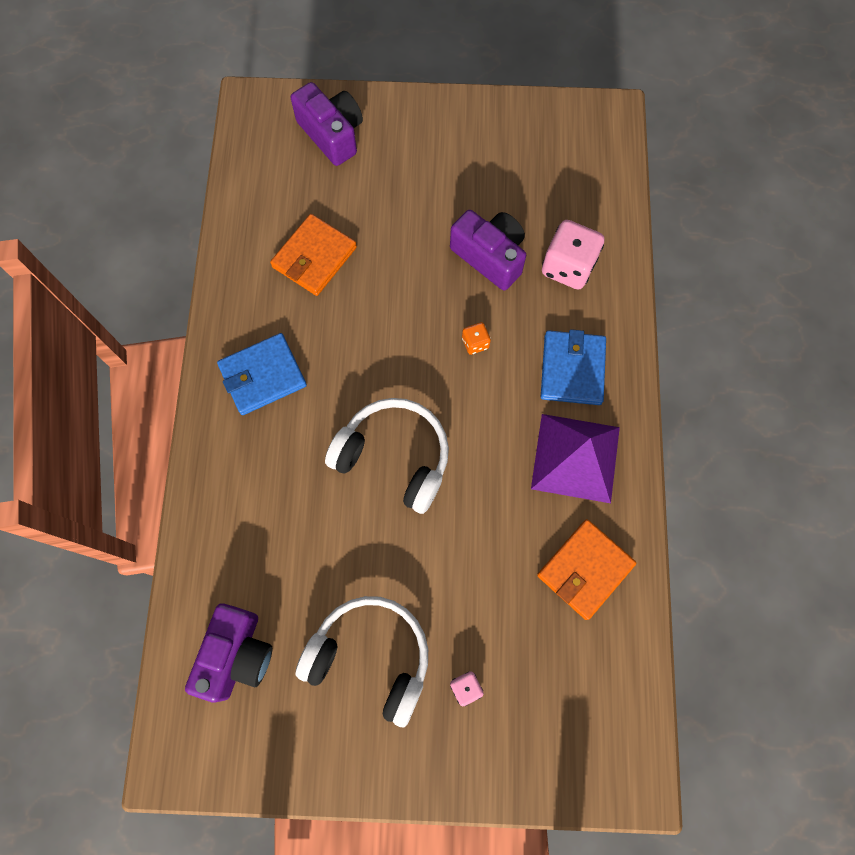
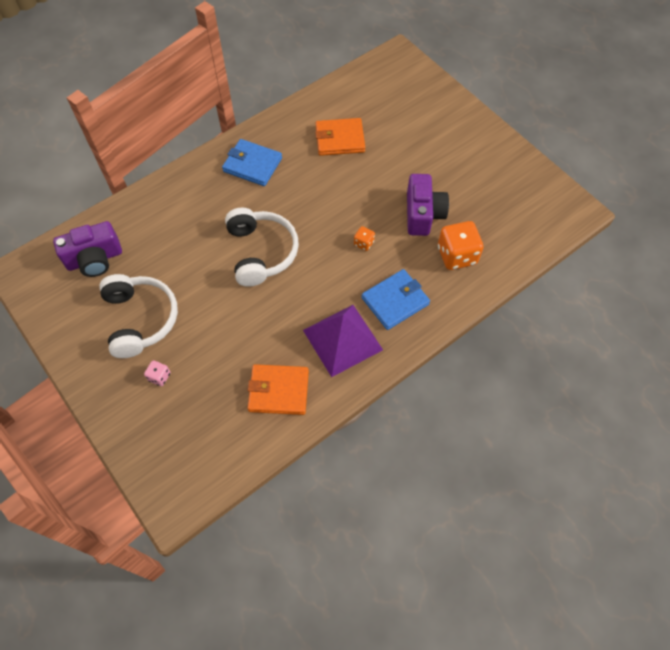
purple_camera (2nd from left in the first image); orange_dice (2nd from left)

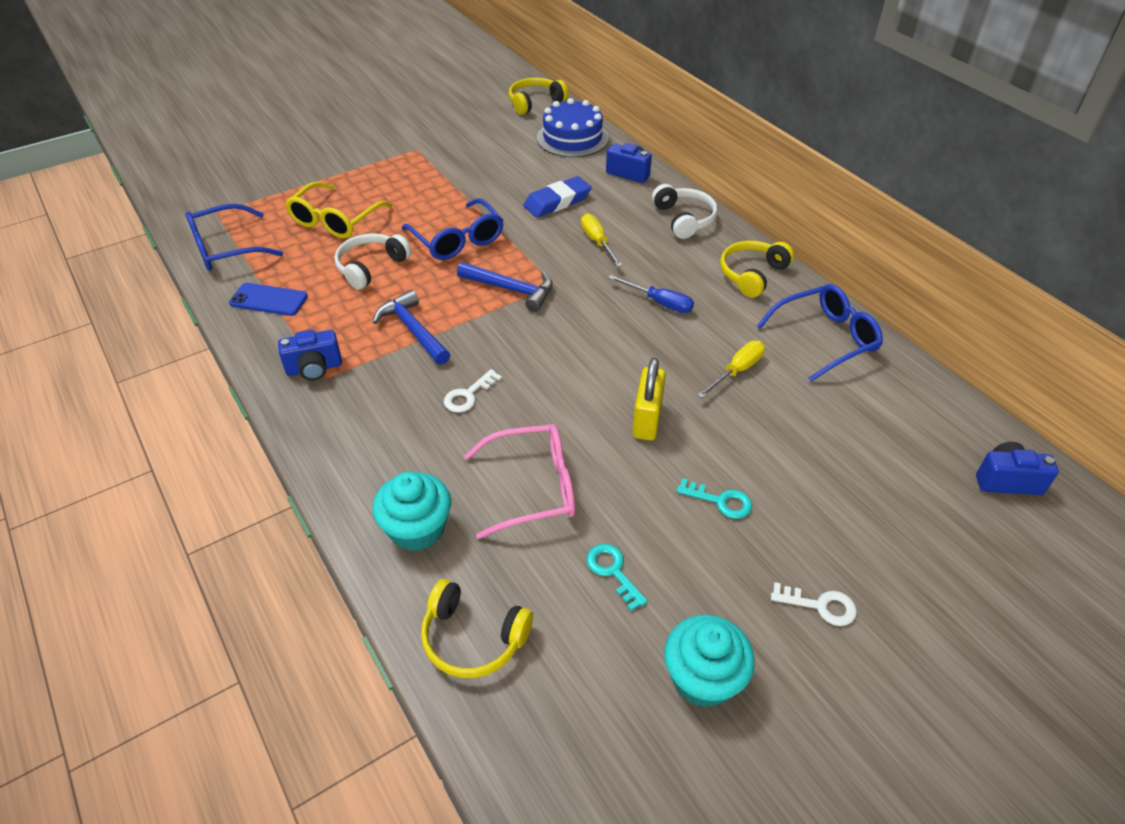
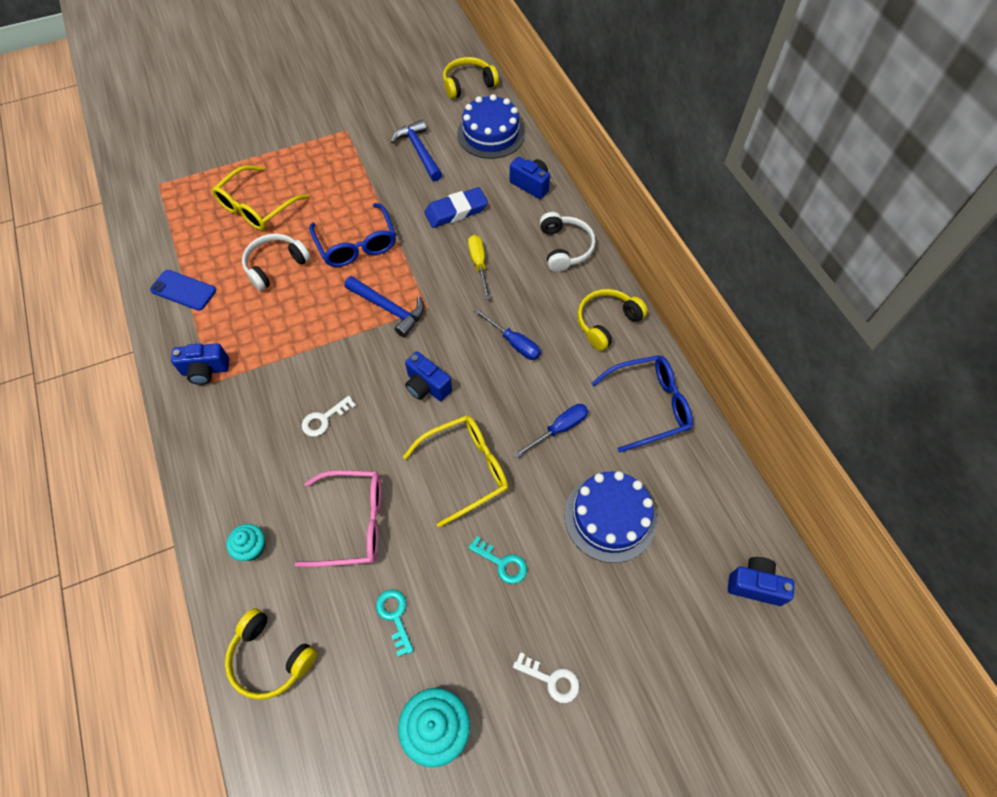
blue_glasses (1st from left in the first image); blue_hammer (2nd from left); turquoise_cupcake (1st from left); yellow_glasses (2nd from left); blue_screwdriver (2nd from left); blue_camera (2nd from left); blue_cake (2nd from left)

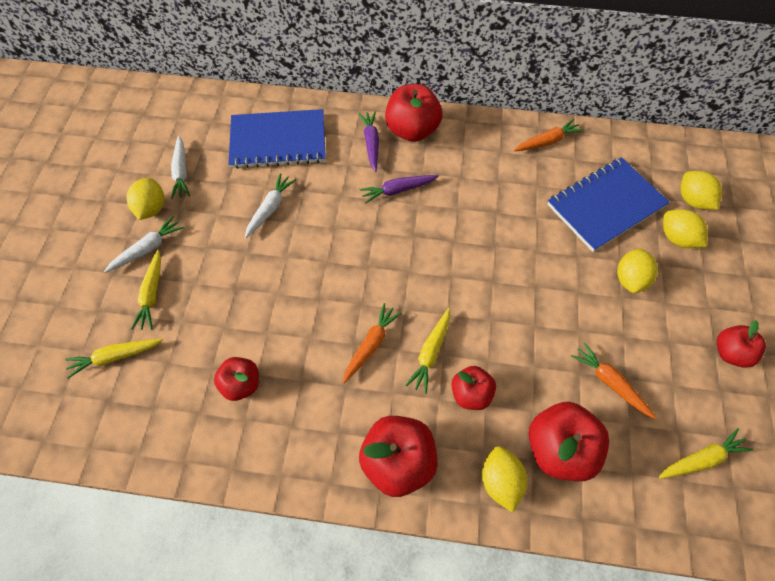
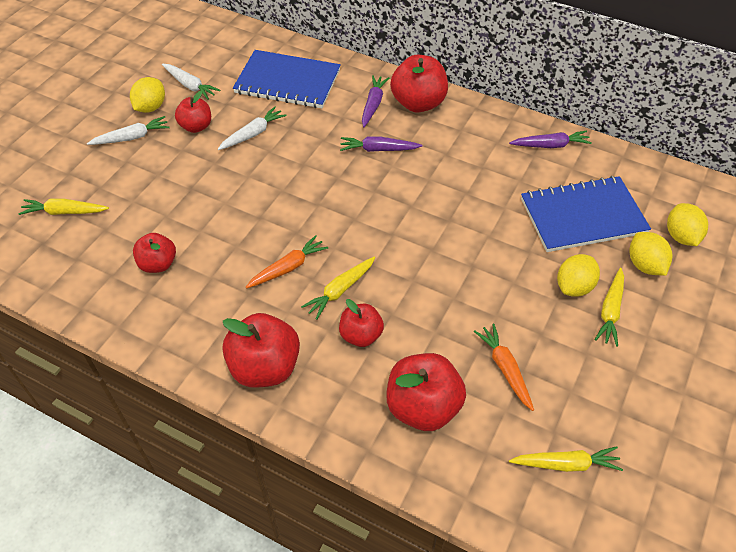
yellow_carrot (4th from left); white_carrot (2nd from left); yellow_lemon (2nd from left in the first image); purple_carrot (3rd from left); red_apple (2nd from left)

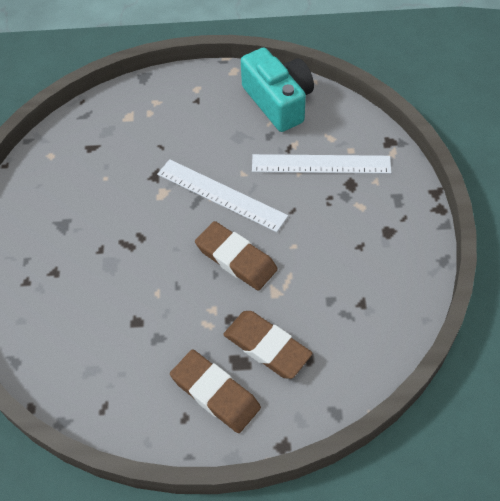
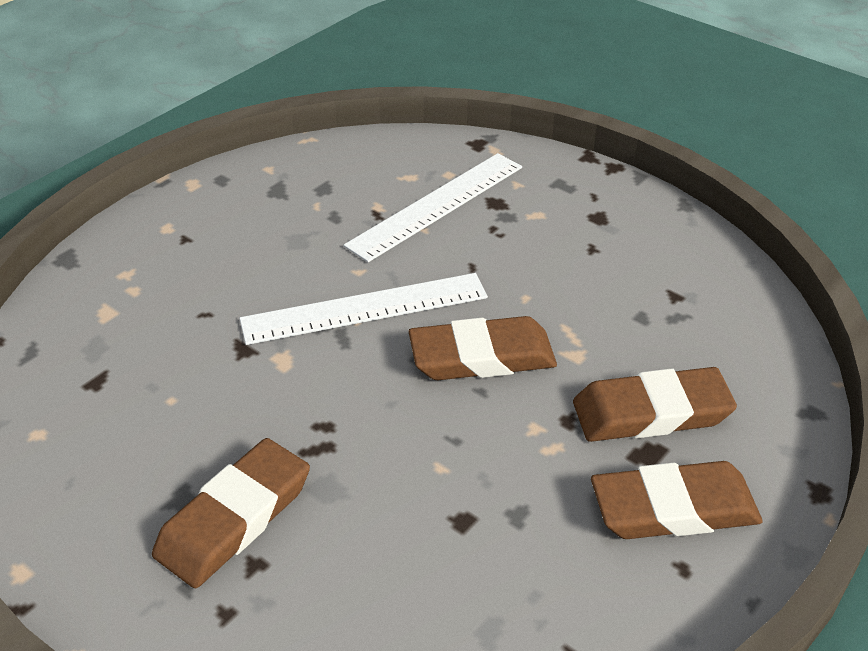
turquoise_camera; brown_eraser (1st from left)

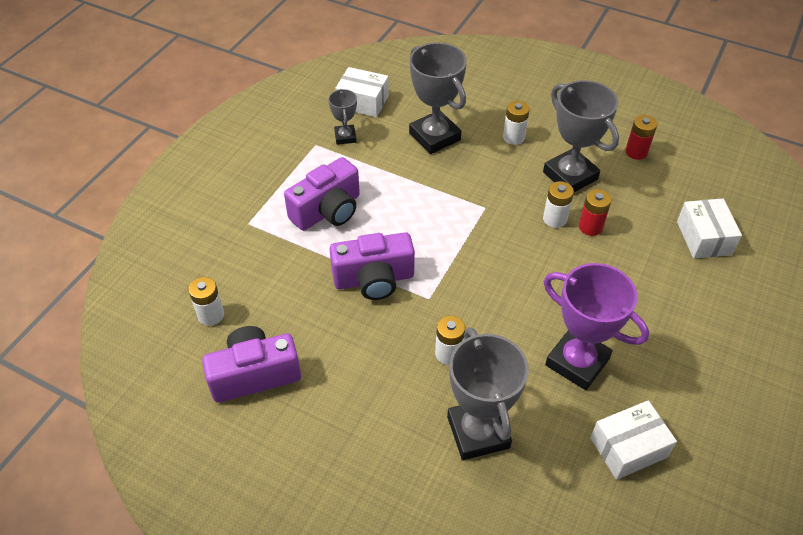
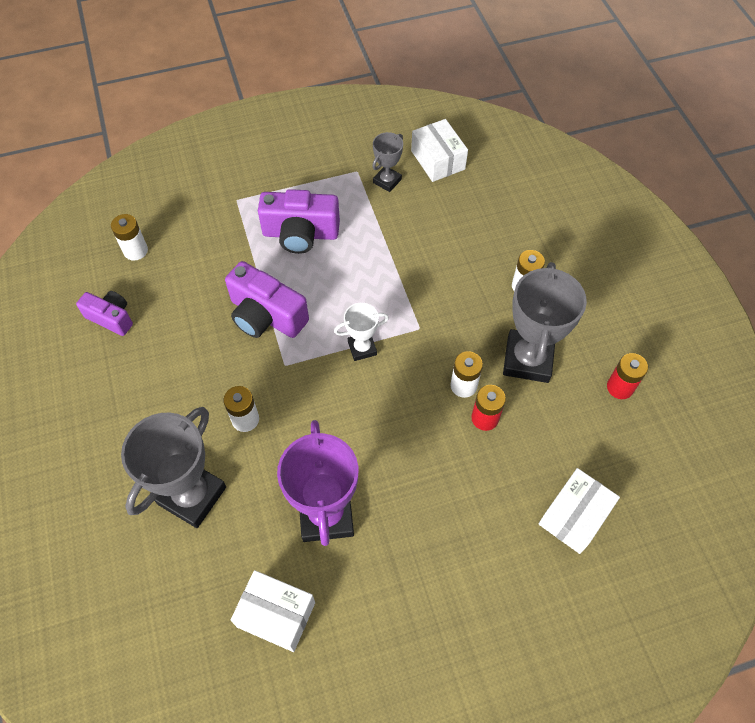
purple_camera (1st from left); grey_trophy (2nd from left in the first image); white_trophy

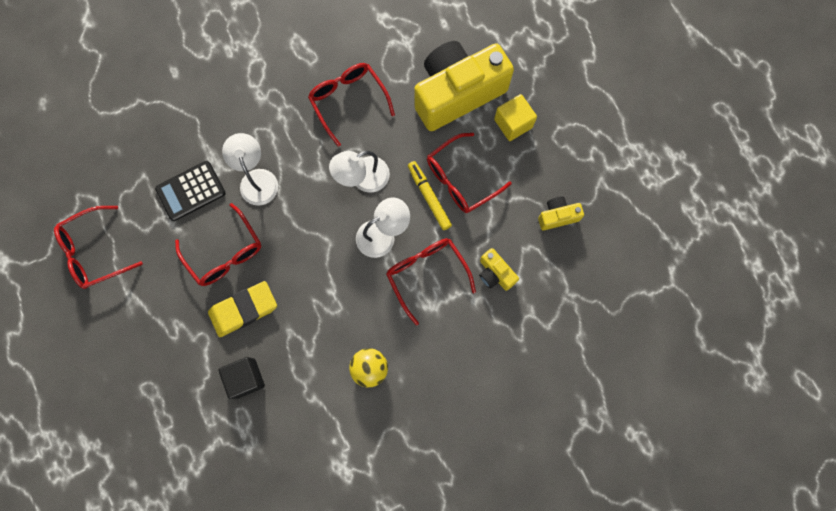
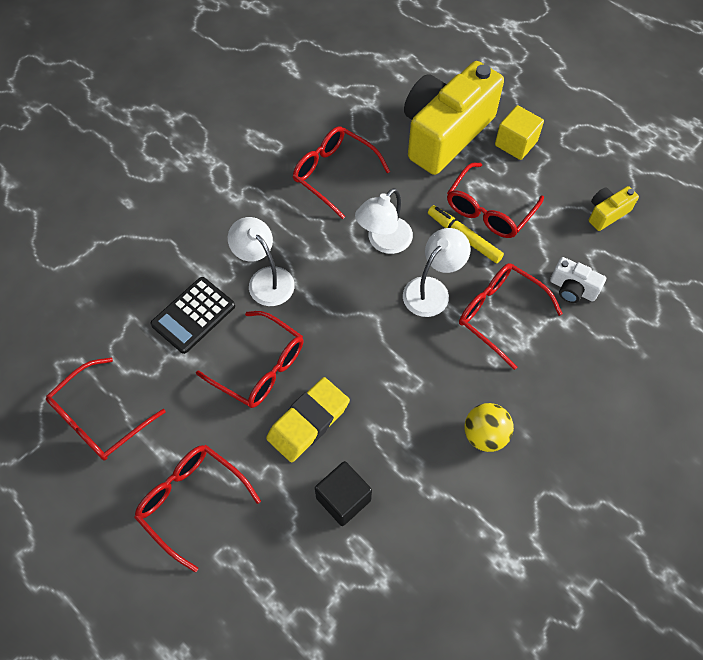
white_camera; red_glasses (2nd from left)

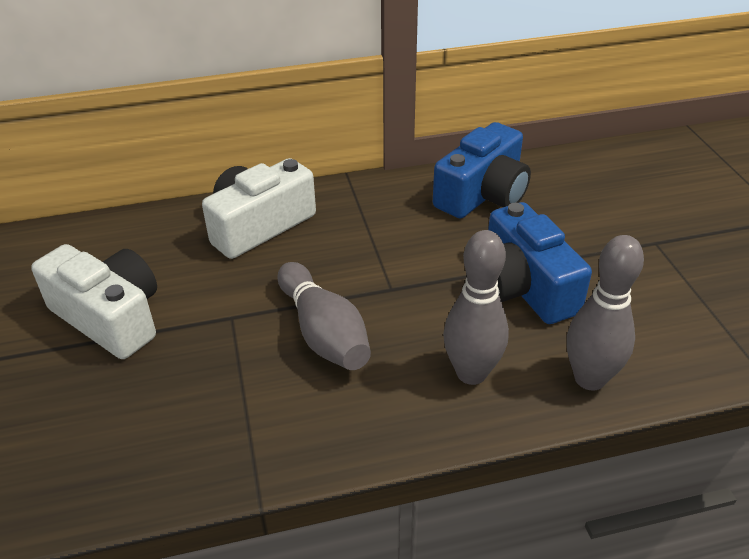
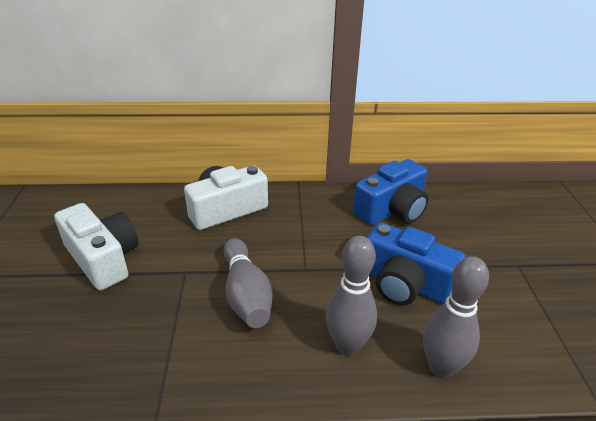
blue_camera (2nd from left)

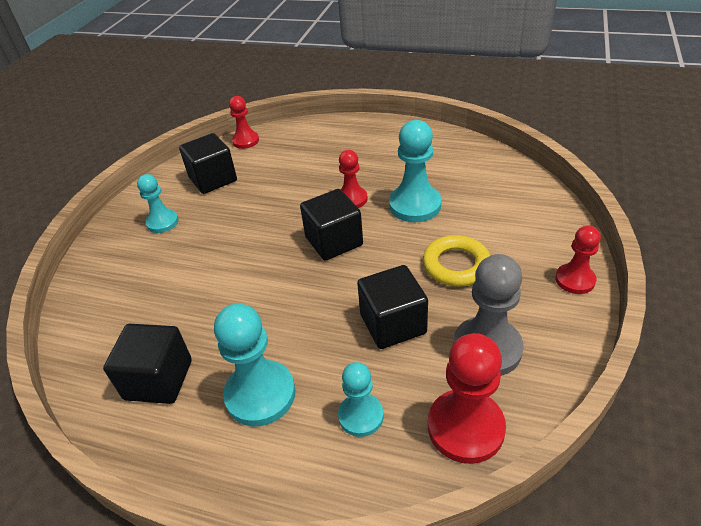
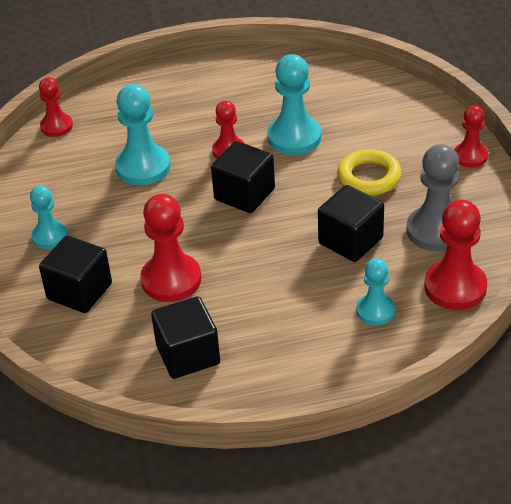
black_cube (1st from left); turquoise_pawn (2nd from left); red_pawn (2nd from left)

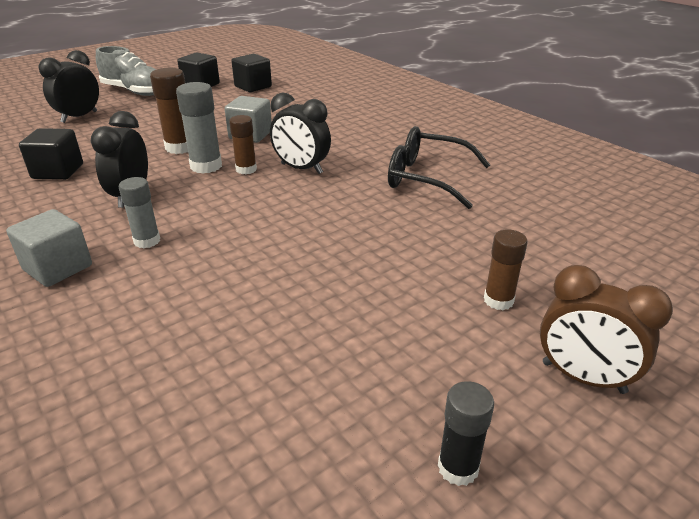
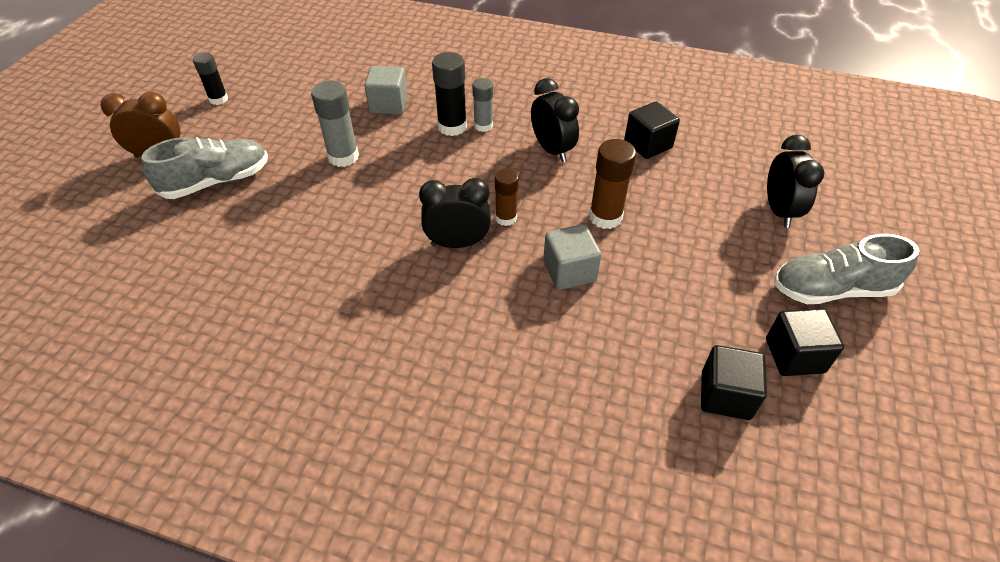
grey_cube (1st from left); grey_glue_stick (1st from left); black_glasses; grey_shoe (1st from left); black_glue_stick (2nd from left)

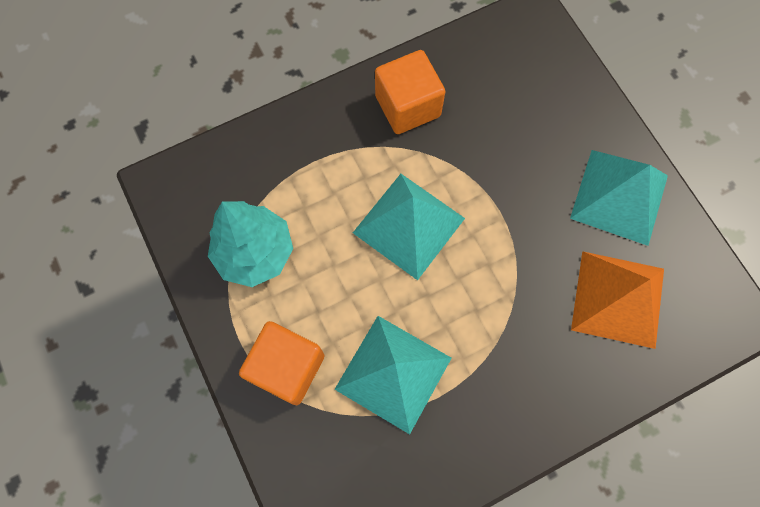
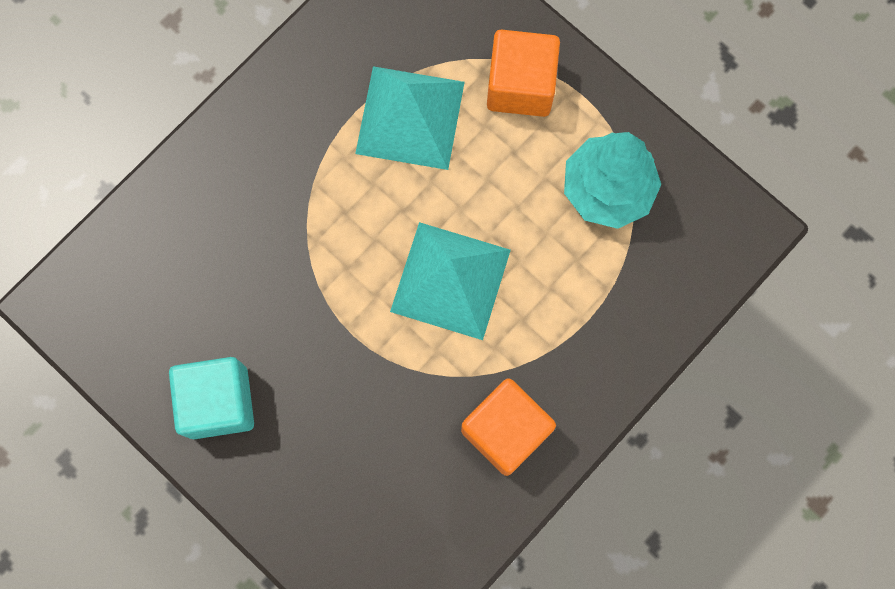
turquoise_cube; orange_pyramid

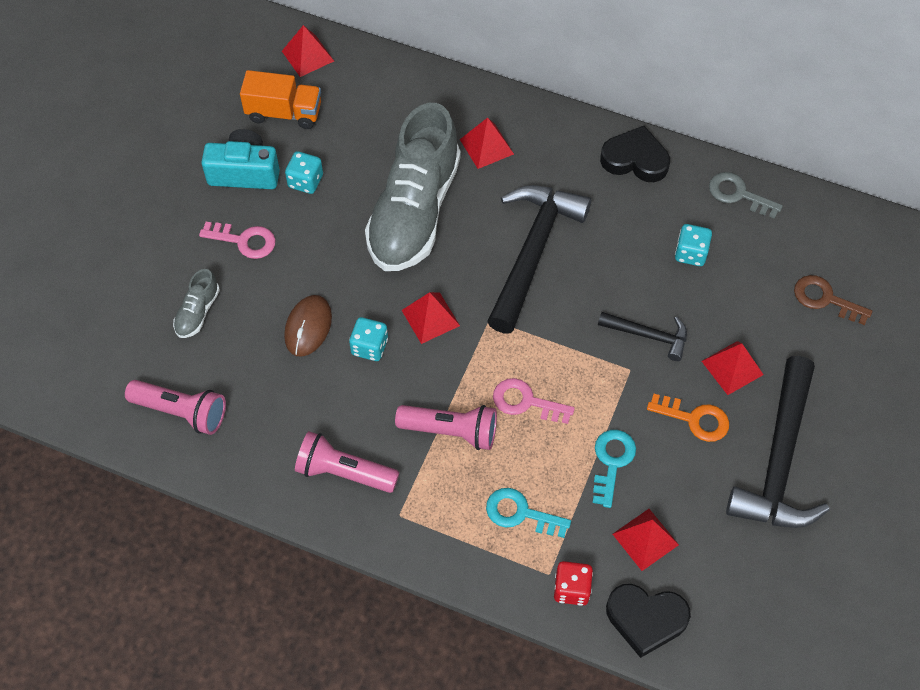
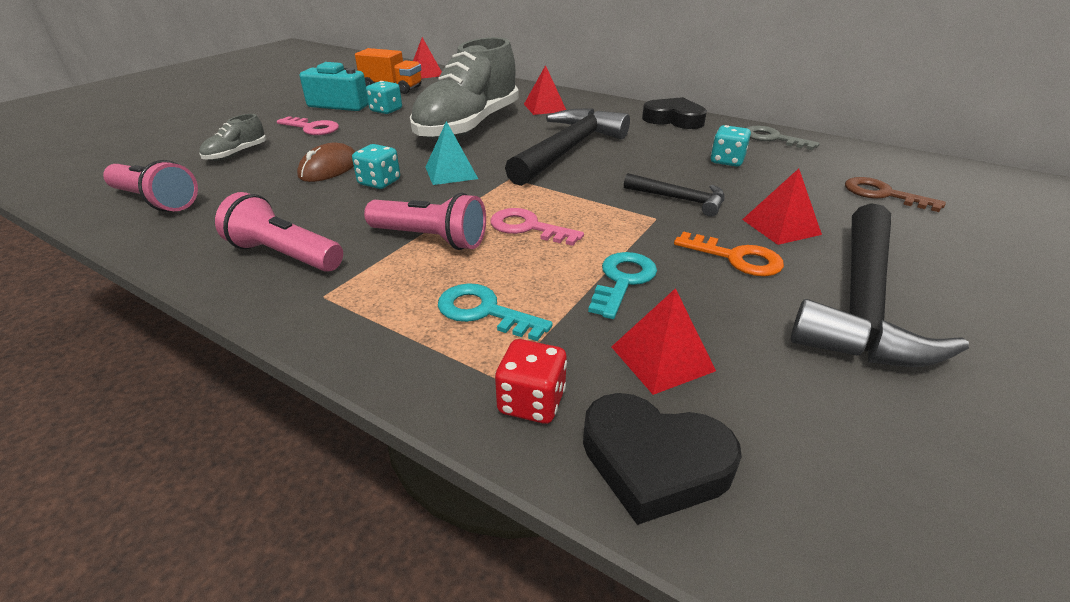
turquoise_pyramid

